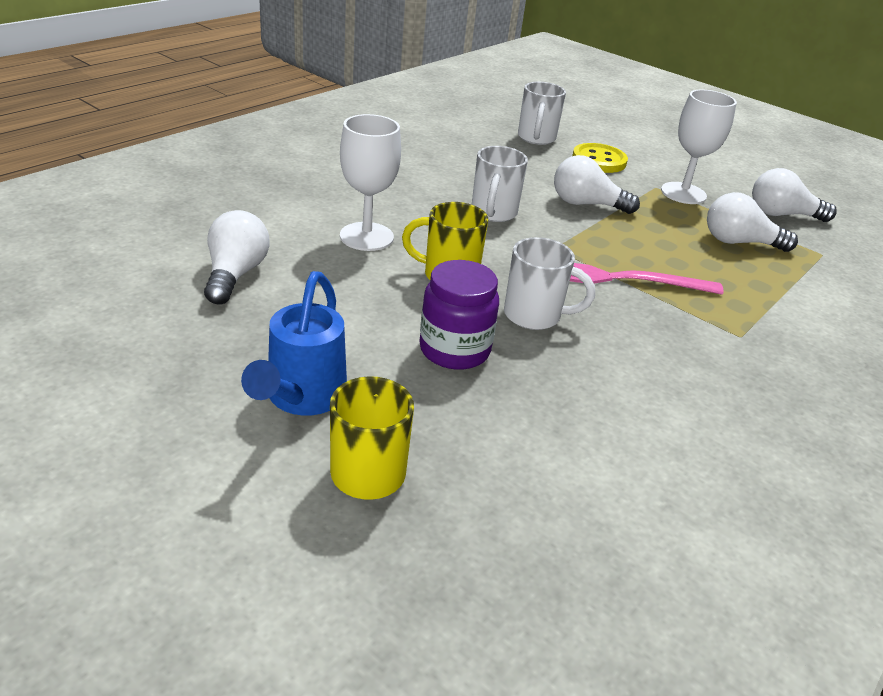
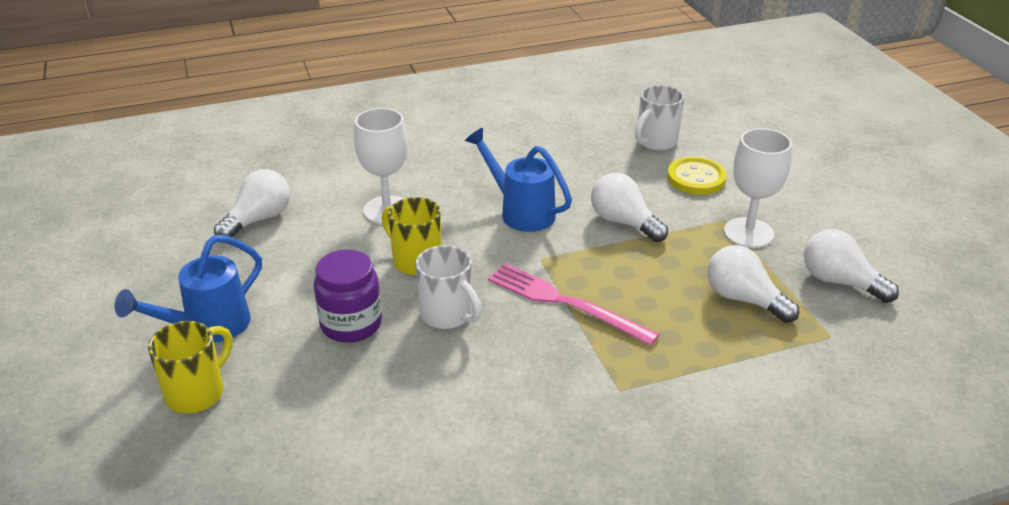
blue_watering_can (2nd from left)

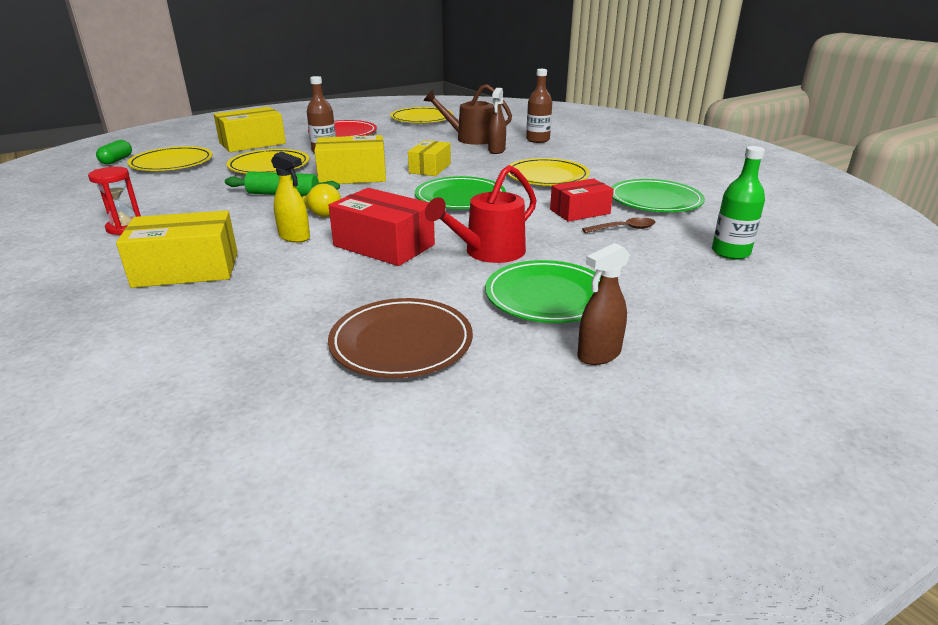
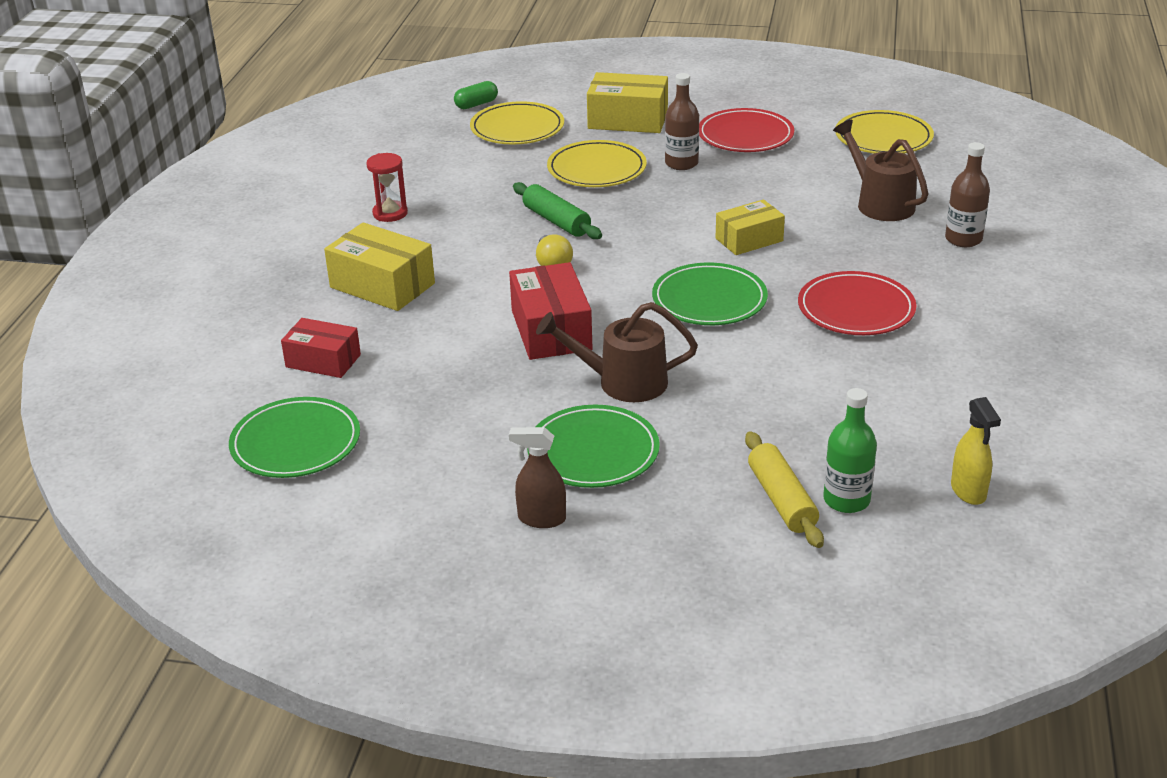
yellow_spray_bottle; yellow_box (3rd from left in the first image); brown_plate; brown_watering_can (1st from left); brown_spray_bottle (1st from left in the first image); red_plate (2nd from left); red_box (1st from left); brown_spoon; green_plate (1st from left); yellow_rolling_pin

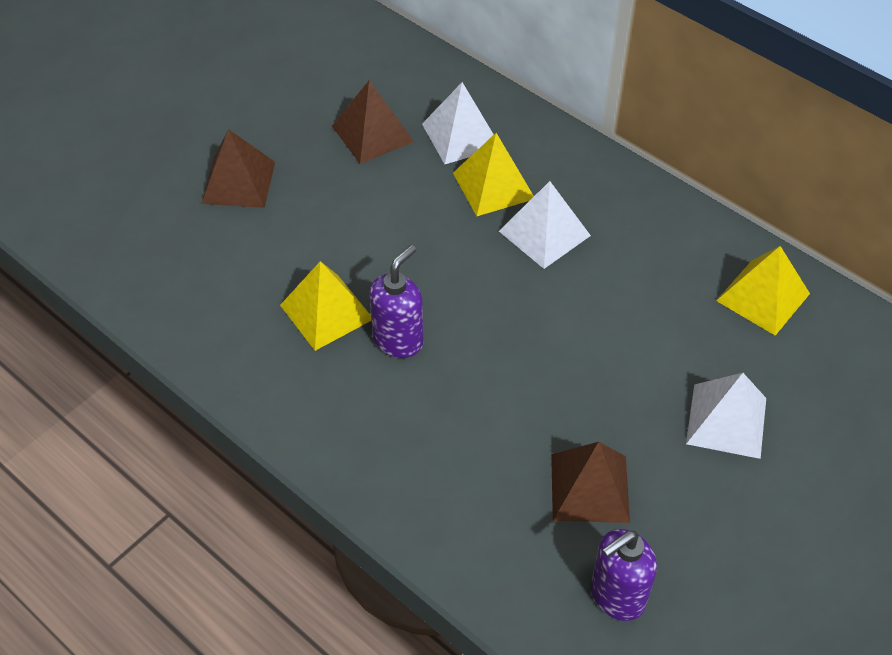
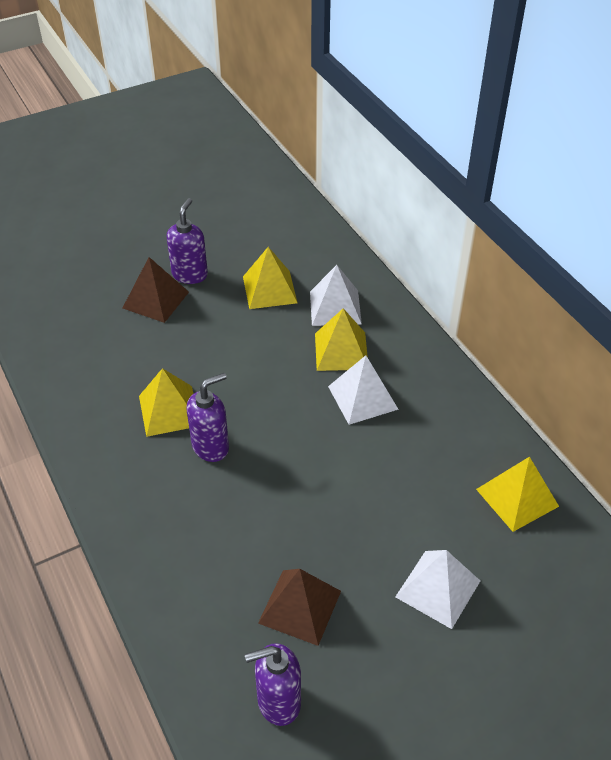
yellow_pyramid (2nd from left); purple_soap_dispenser (1st from left)

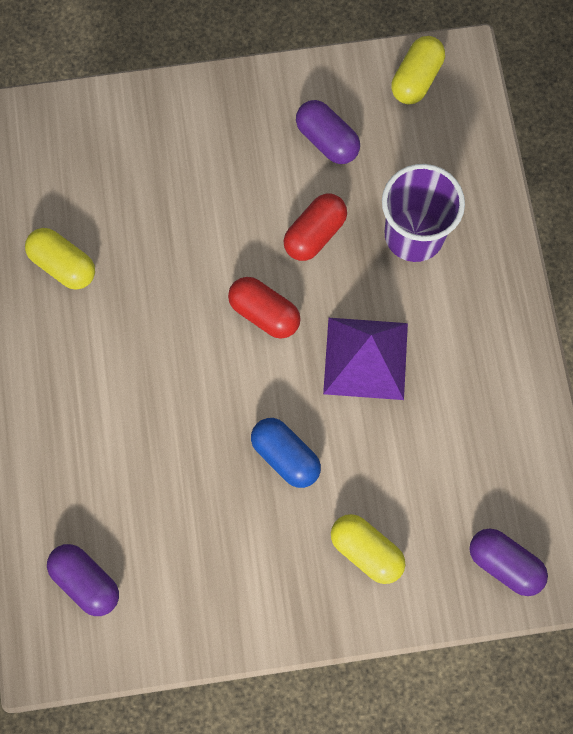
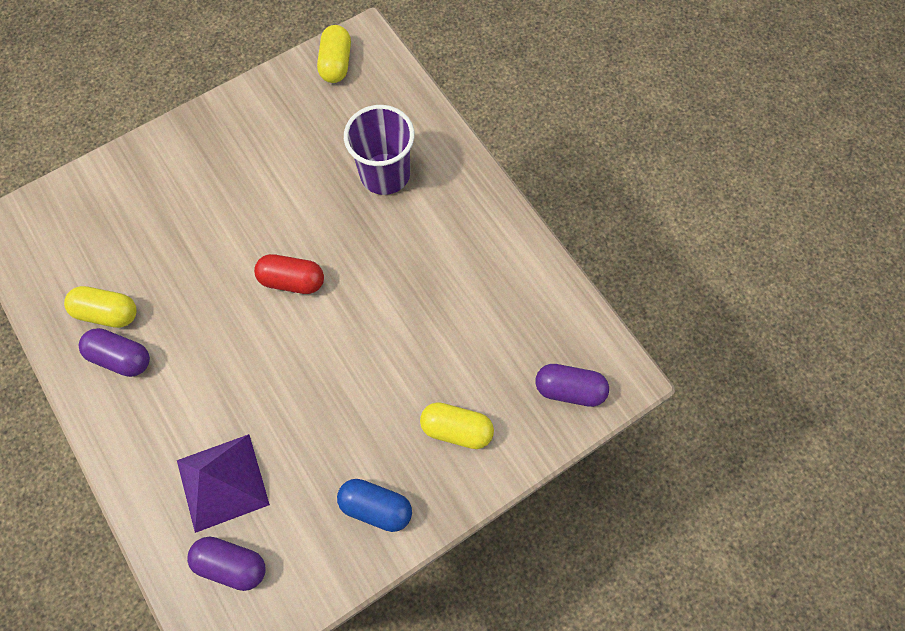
blue_capsule; red_capsule (2nd from left in the first image); purple_capsule (1st from left); purple_pyramid

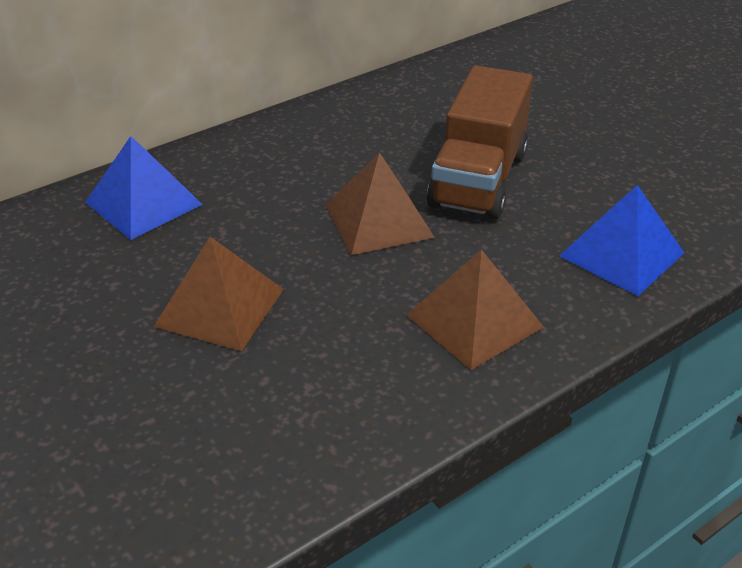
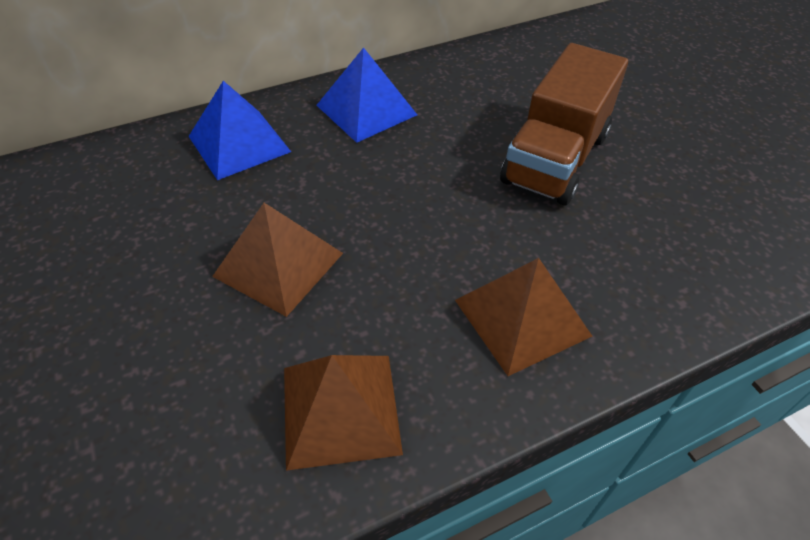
brown_pyramid (2nd from left); blue_pyramid (2nd from left)

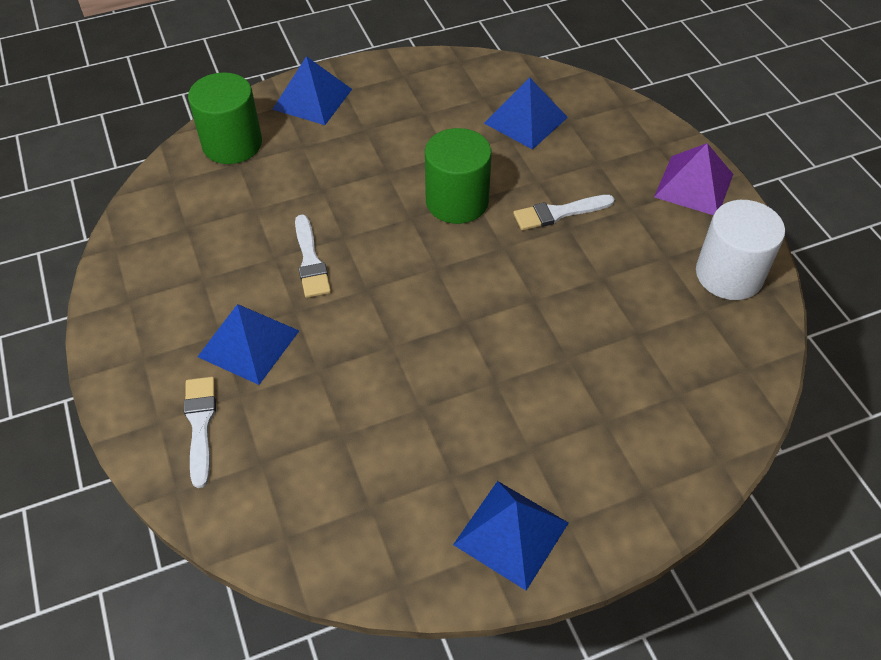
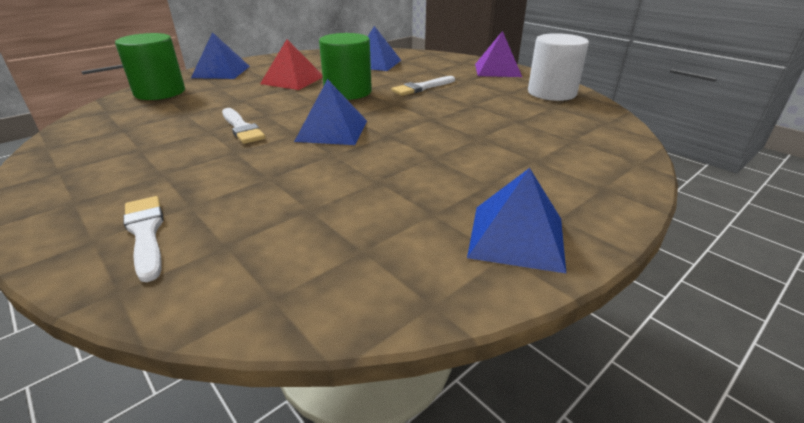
blue_pyramid (2nd from left); red_pyramid

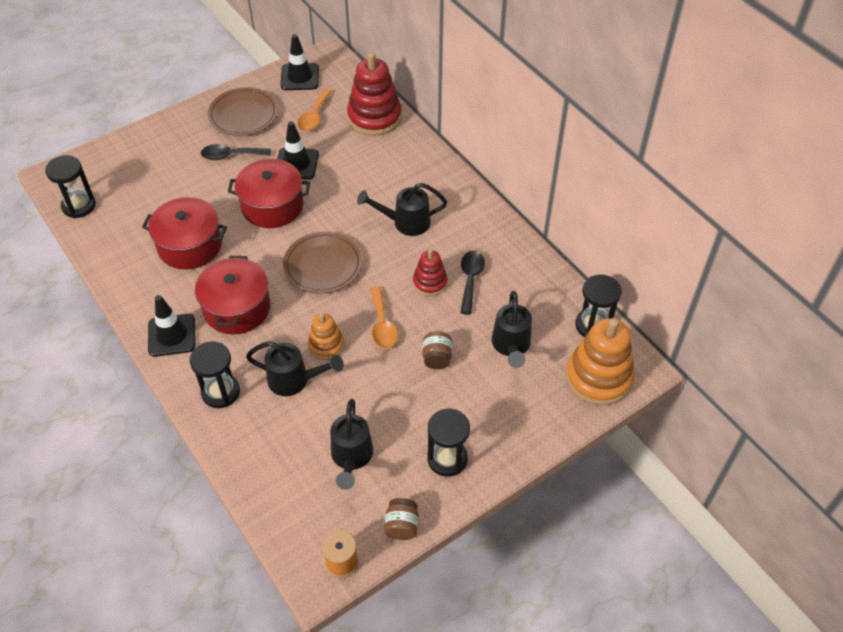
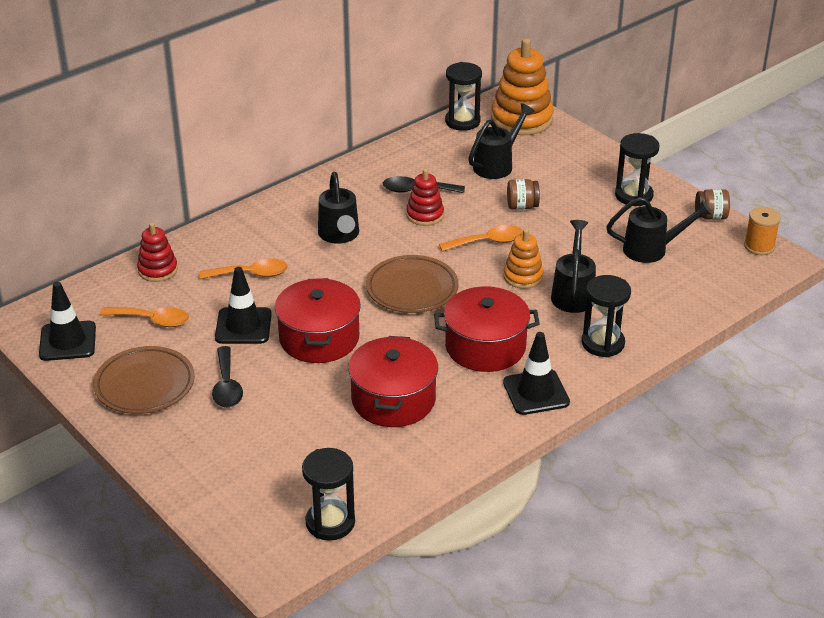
red_stacking_toy (1st from left); black_watering_can (2nd from left); orange_spoon (2nd from left)

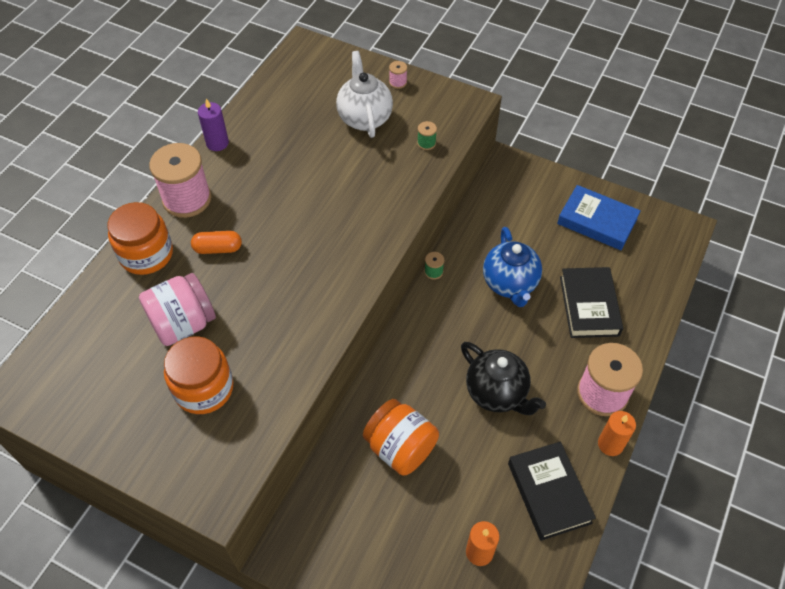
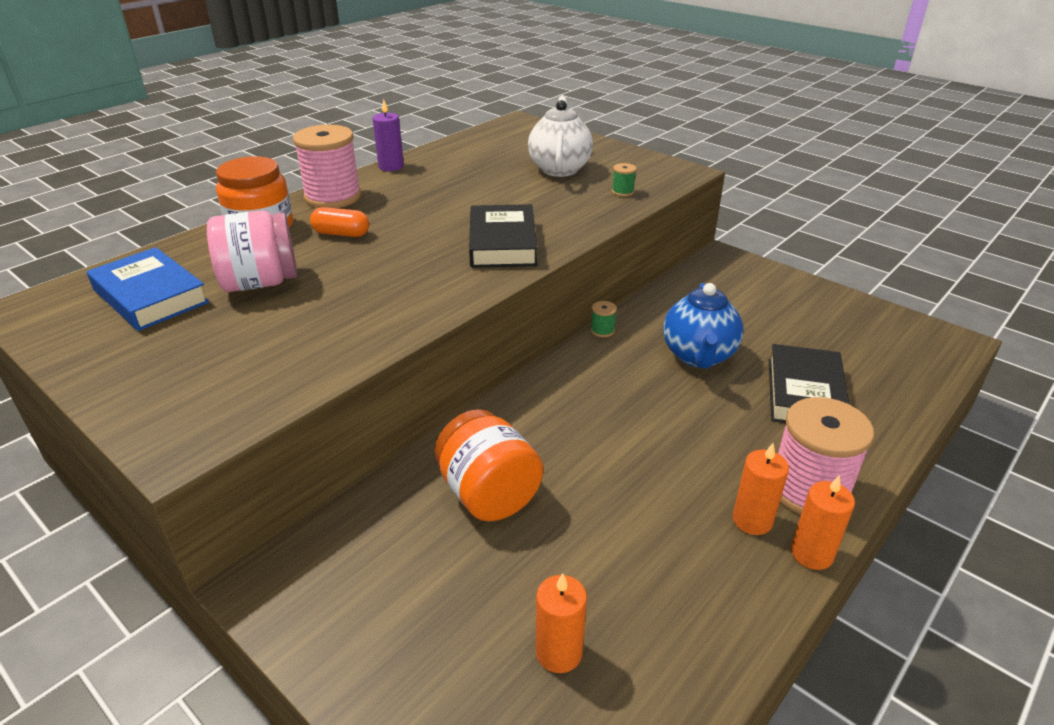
orange_jar (2nd from left in the first image); pink_spool (2nd from left in the first image); black_teapot; black_book (1st from left); blue_book; orange_candle (2nd from left)

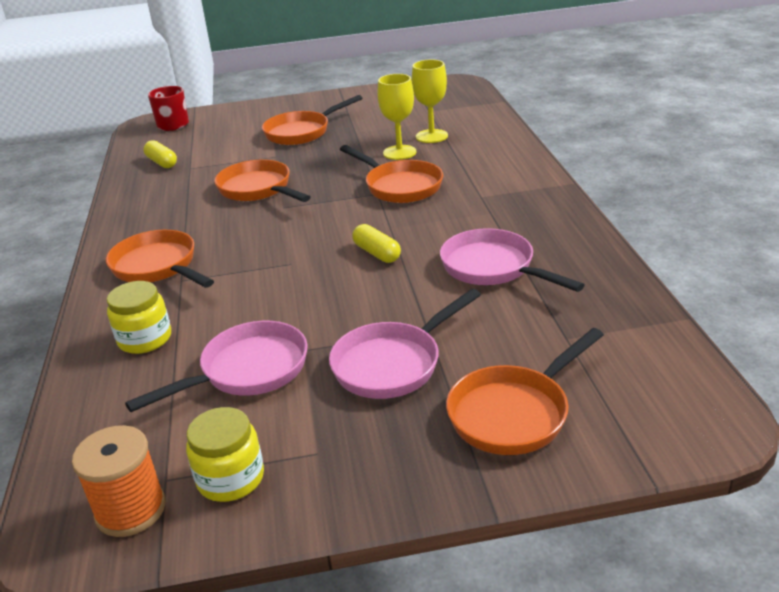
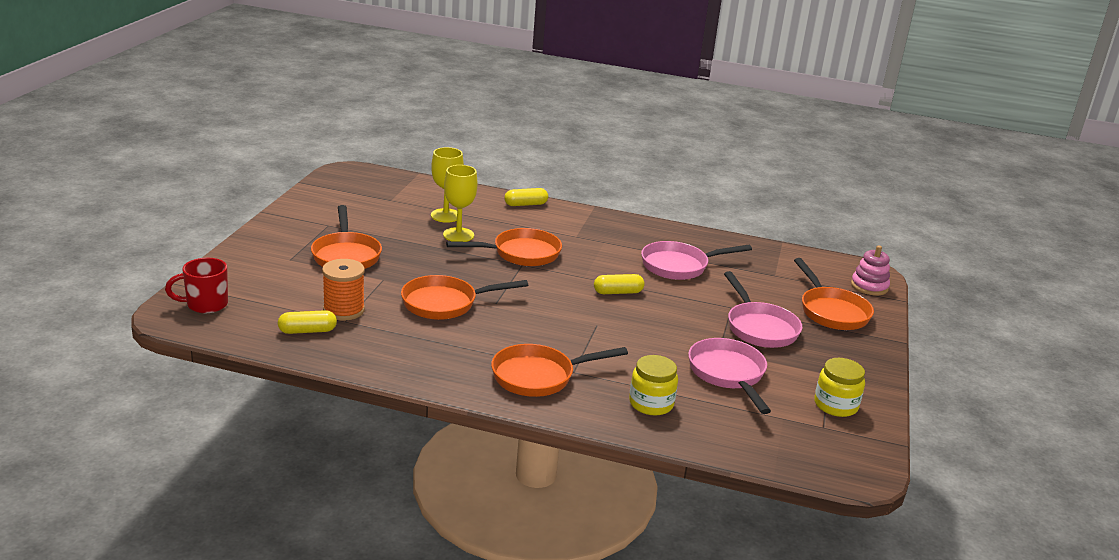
orange_spool; yellow_capsule (2nd from left); pink_stacking_toy

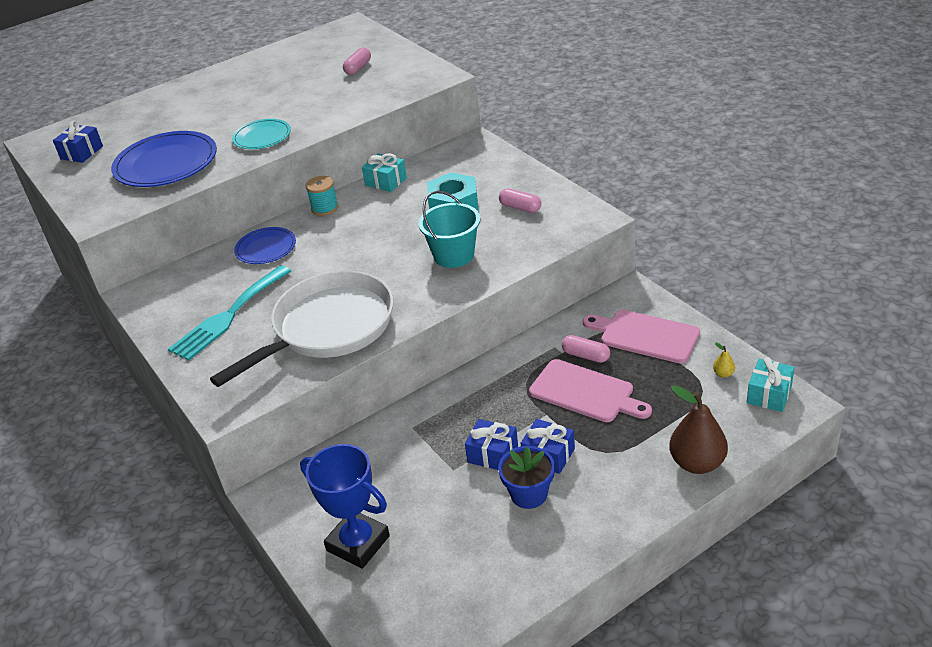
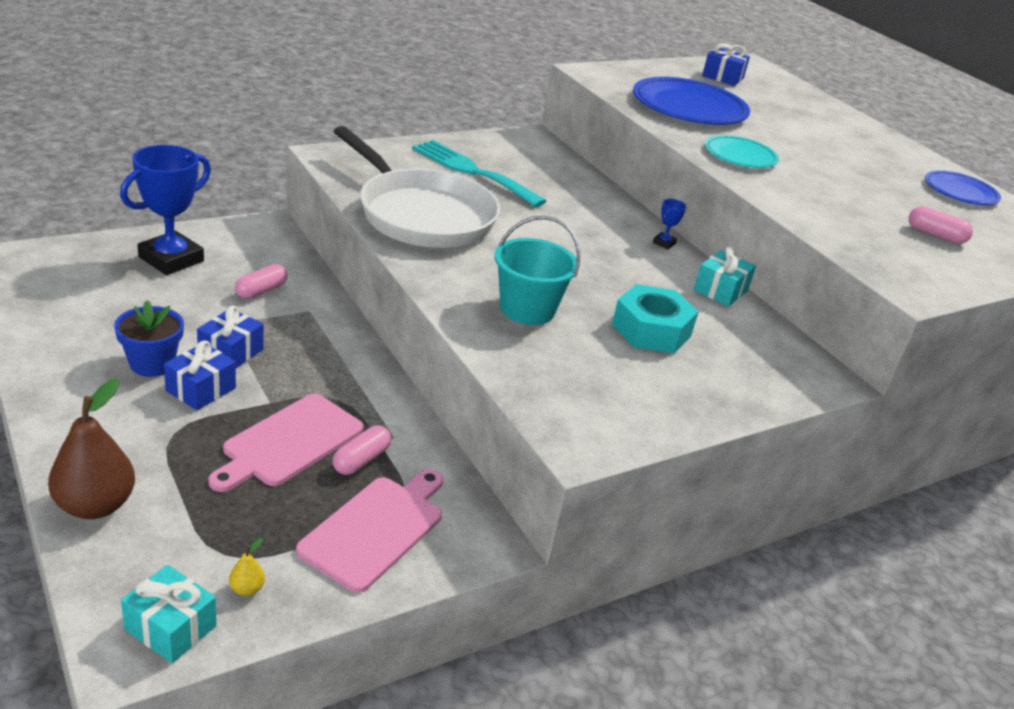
blue_plate (2nd from left); blue_trophy (2nd from left); pink_capsule (1st from left)

